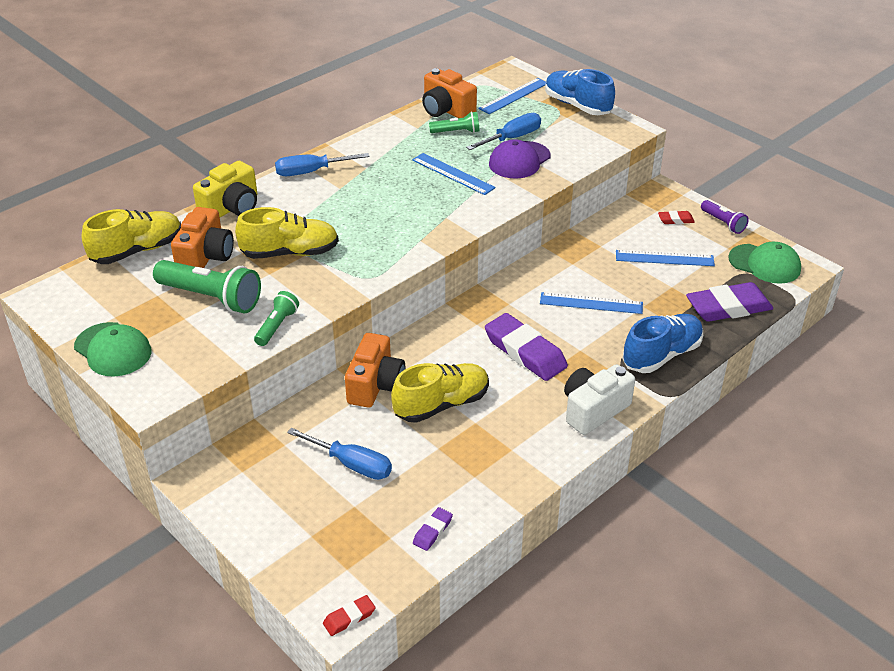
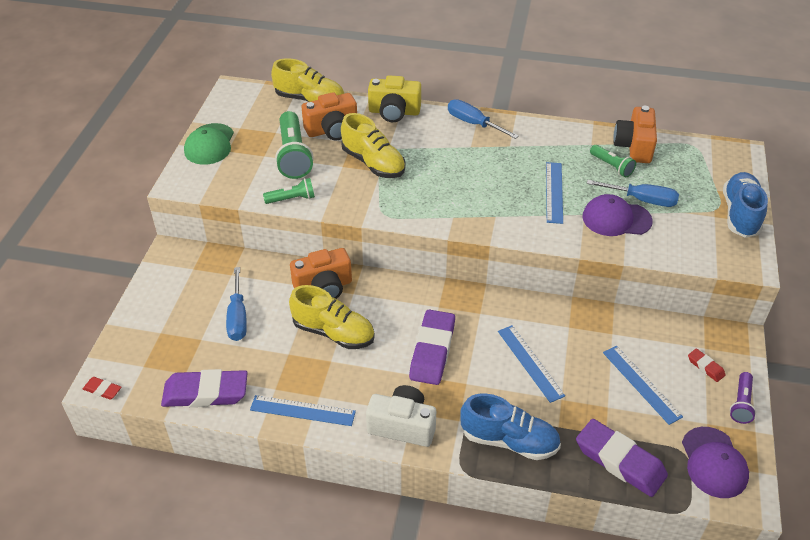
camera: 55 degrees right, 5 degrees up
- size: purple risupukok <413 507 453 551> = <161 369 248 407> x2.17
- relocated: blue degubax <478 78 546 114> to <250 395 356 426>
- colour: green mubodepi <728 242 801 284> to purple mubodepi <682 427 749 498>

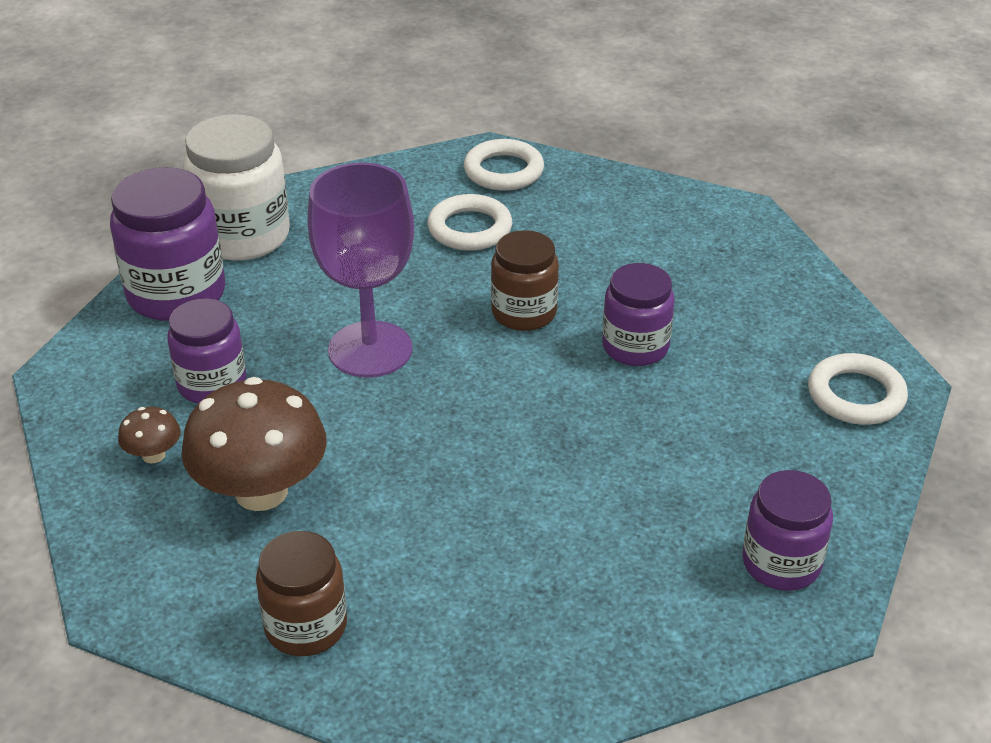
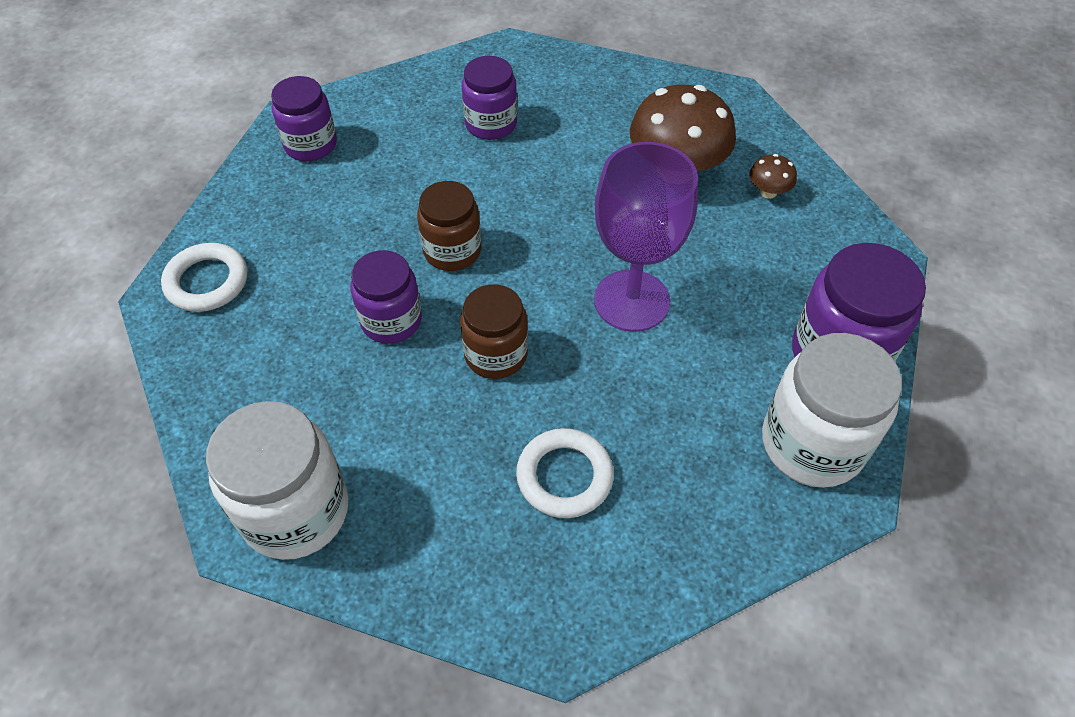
camera: 175 degrees right, 15 degrees up
- relocated: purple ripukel <167 298 246 404> to <462 56 517 140>
- relocated: brown ripukel <256 531 347 656> to <417 181 481 271>
- missing: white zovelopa <464 139 544 191>
- appeared: white ripukel <206 401 349 560>

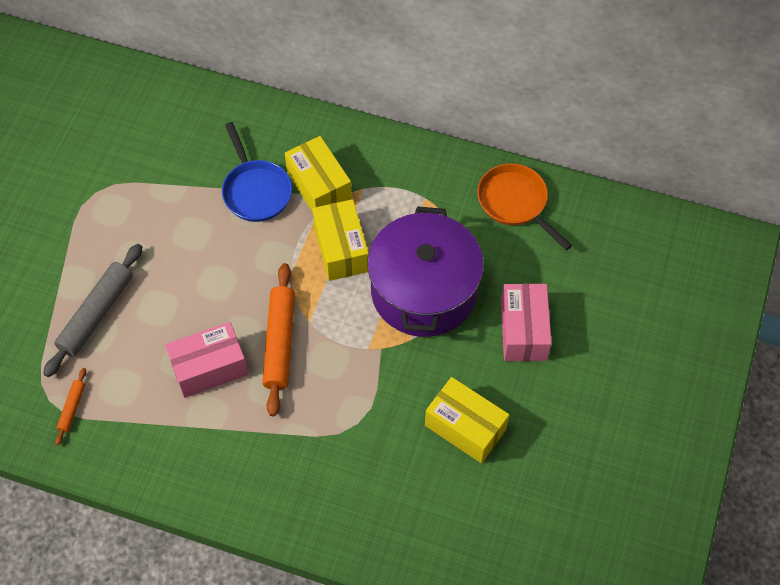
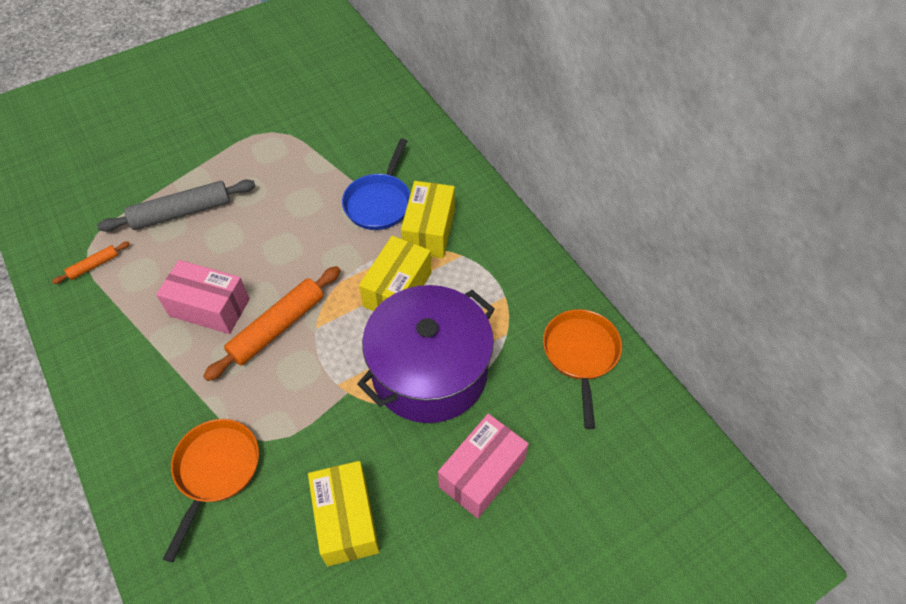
camera: 40 degrees right, 5 degrees down
- appeared: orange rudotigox <163 419 259 562>

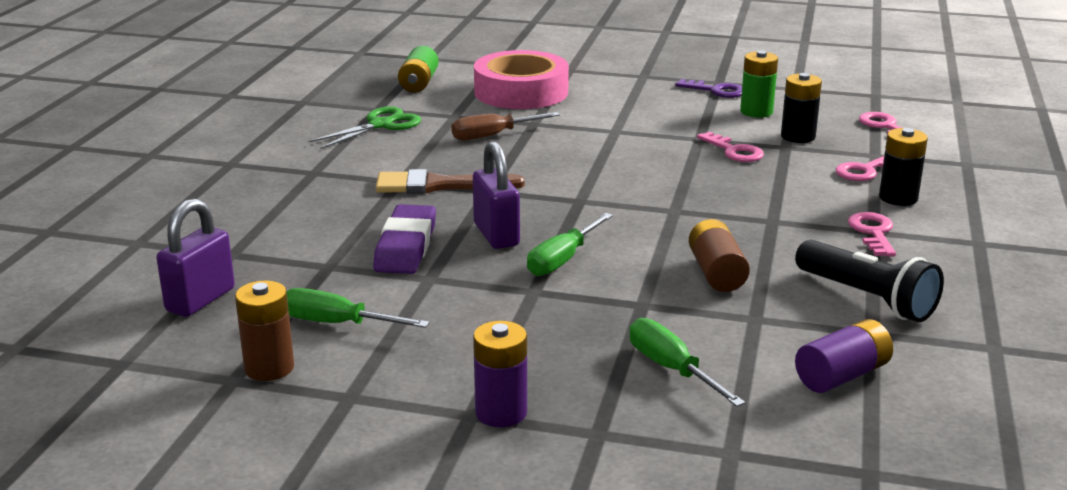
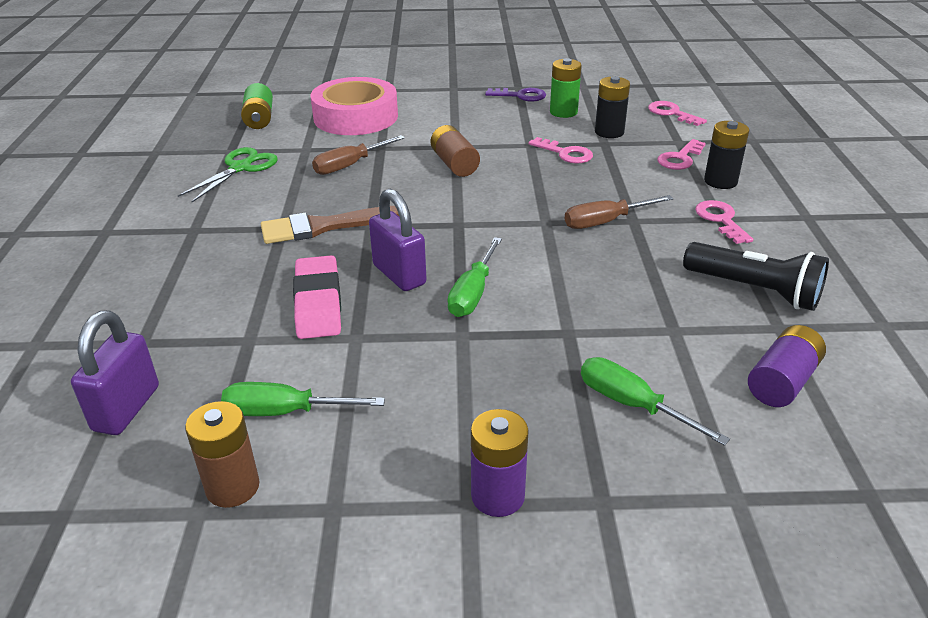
camera: 15 degrees left, 10 degrees up
- colour: purple risupukok <373 204 436 274> to pink risupukok <293 255 341 339>
- relocated: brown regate <689 219 750 292> to <431 125 480 177>
- appeared: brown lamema <565 195 674 229>

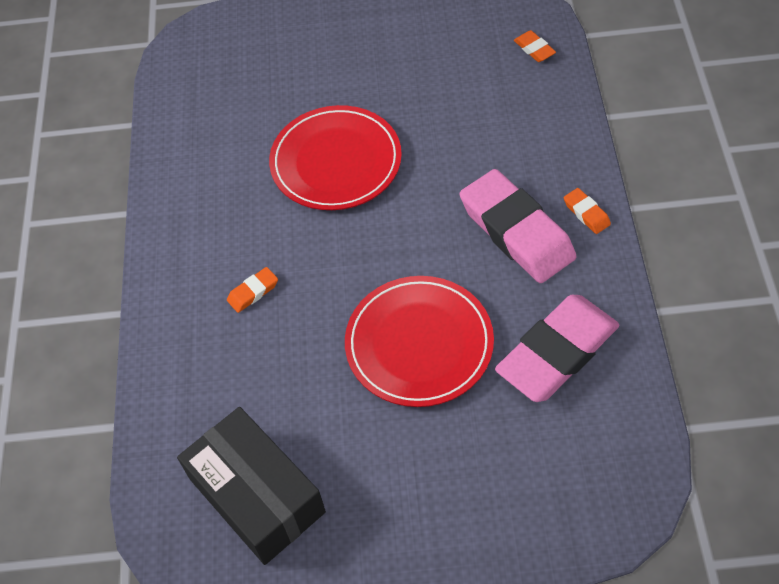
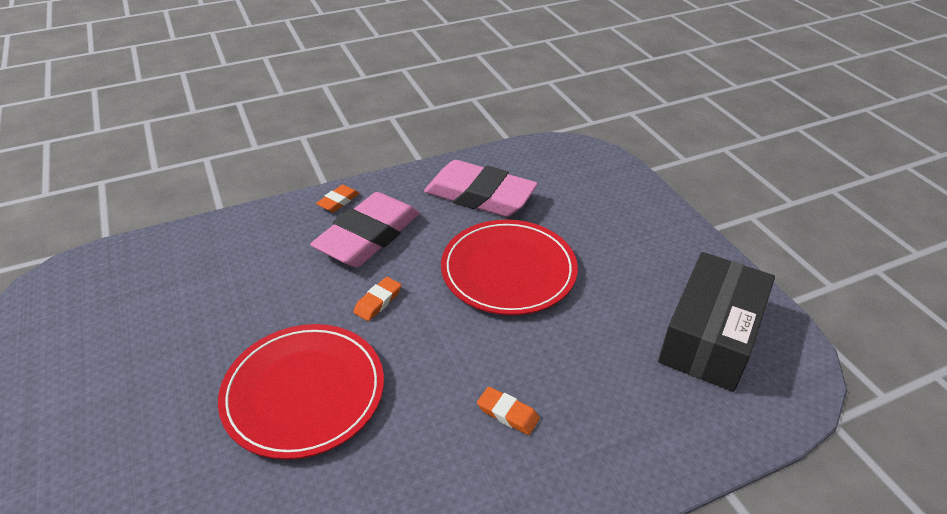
camera: 115 degrees left, 15 degrees down
- relocated: orange risupukok <514 30 556 62> to <353 277 401 321>

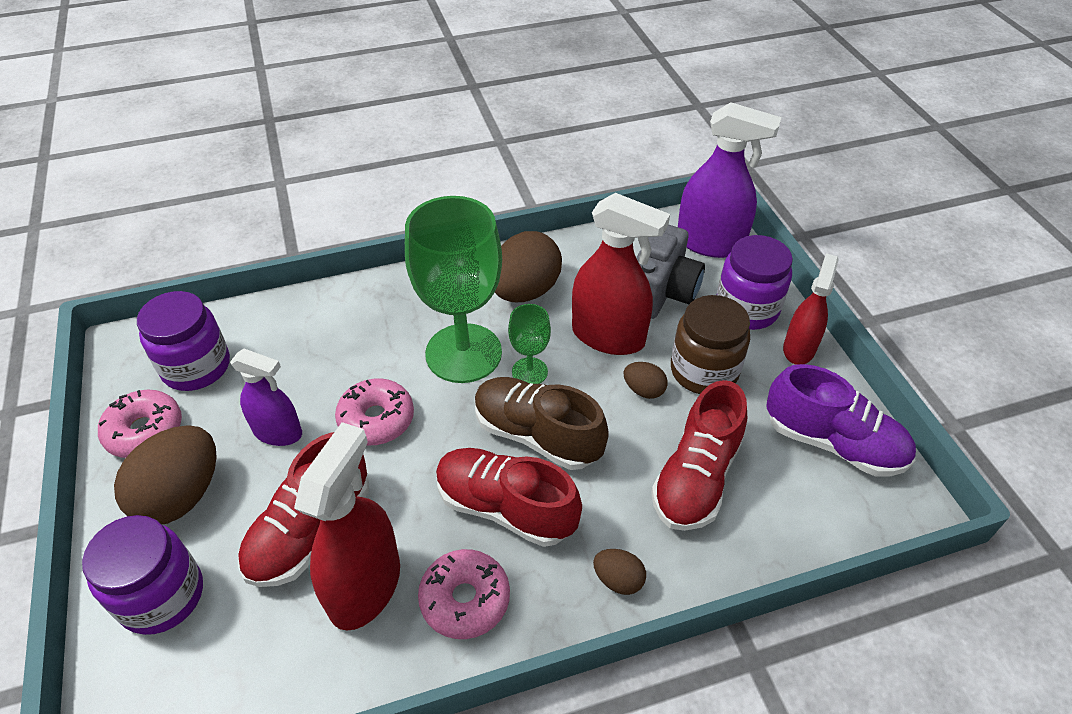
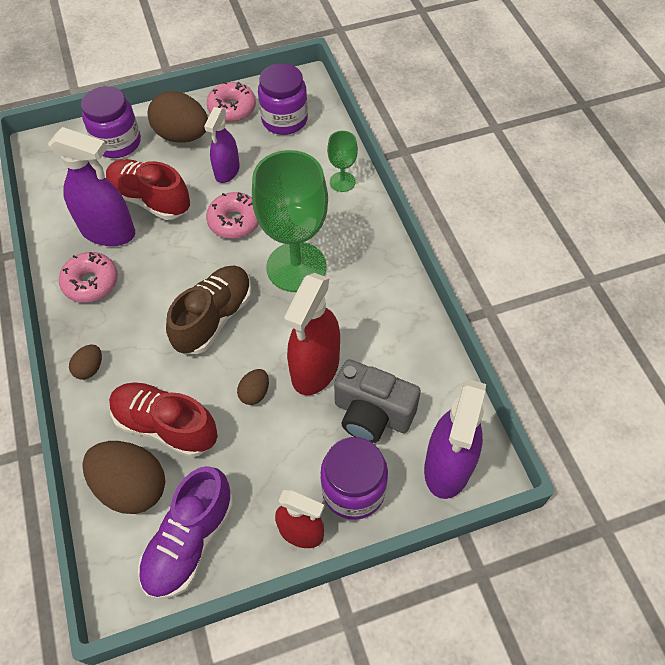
camera: 90 degrees right, 10 degrees up
- colour: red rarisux <294 422 400 631> to purple rarisux <48 127 135 246>
- missing: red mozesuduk <436 448 582 547>
- relocated: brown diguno <495 231 562 302> to <82 441 165 514>
- relocated: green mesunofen <508 304 551 384> to <327 131 358 192>
- missing: brown ripukel <671 295 750 394>

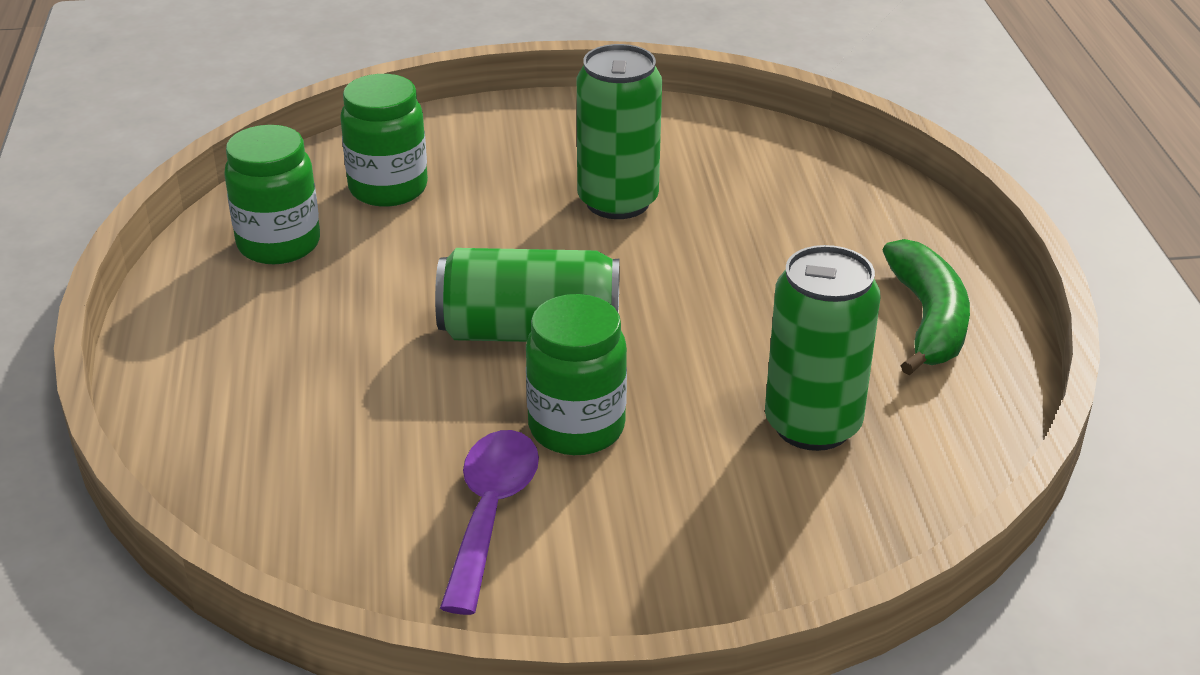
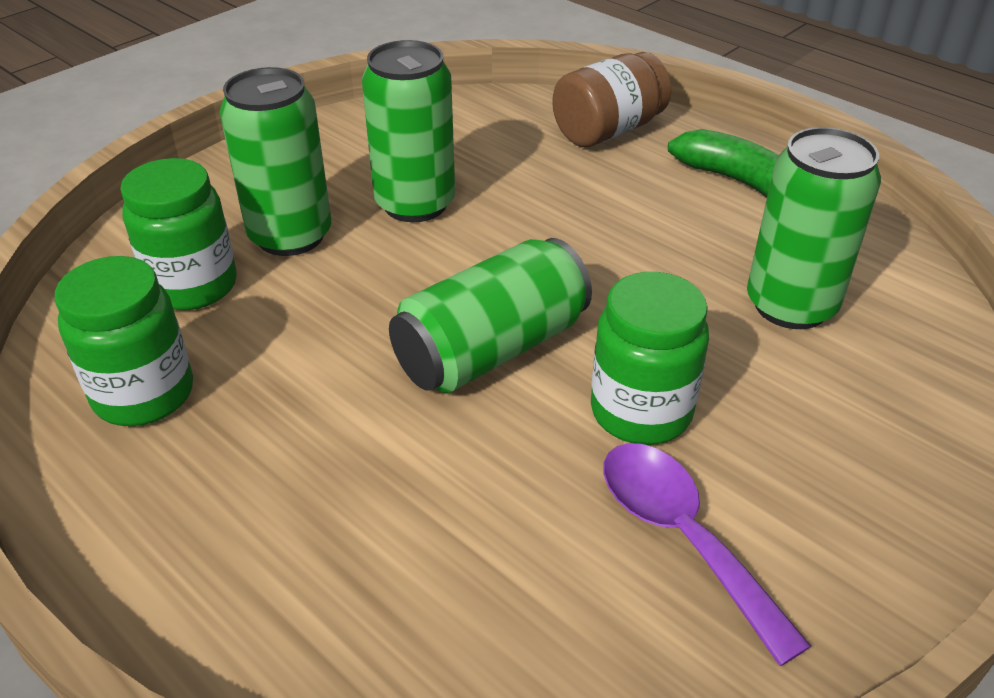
camera: 40 degrees left, 5 degrees up
- appeared: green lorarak <220 67 331 256>
- appeared: brown ripukel <552 52 671 147>

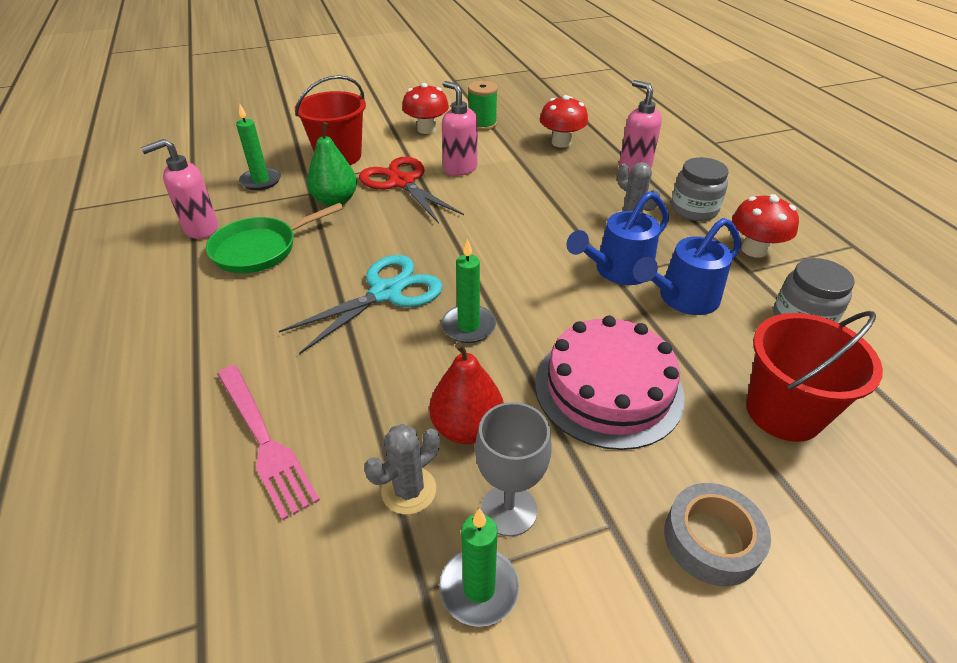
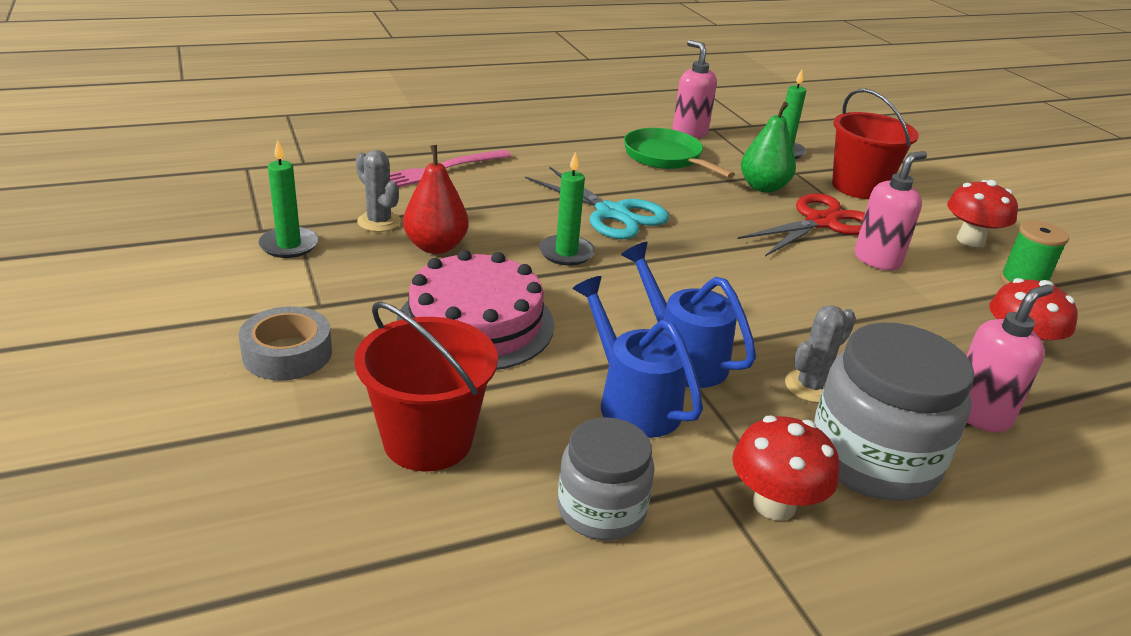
camera: 85 degrees right, 10 degrees down
- missing: grey mesunofen <475 402 552 536>
- size: grey ripukel <671 157 729 221> = <814 322 975 501> x1.60

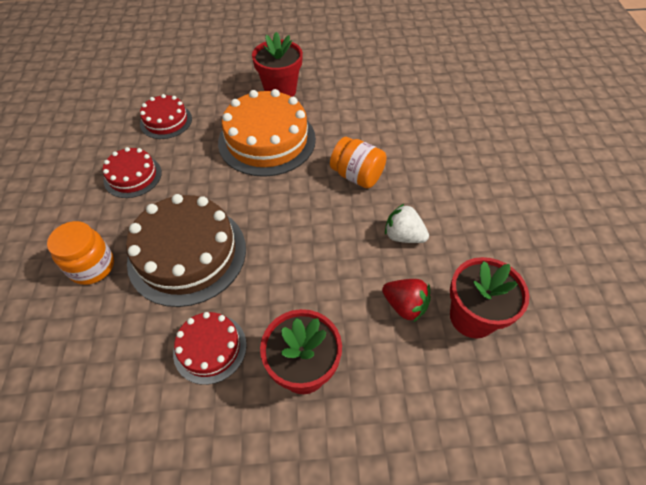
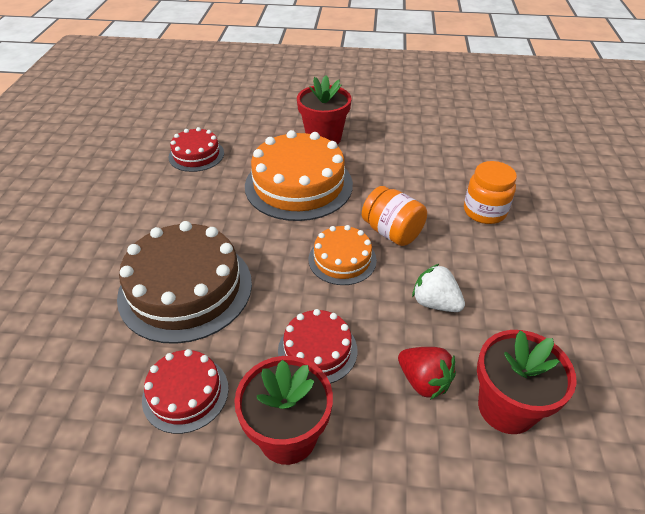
camera: 10 degrees right, 10 degrees down
- relocated: orange ripukel <47 221 114 285> to <464 161 517 224>
- relocated: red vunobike <103 147 162 198> to <278 309 357 384>
- appeared: orange vunobike <309 225 377 285>

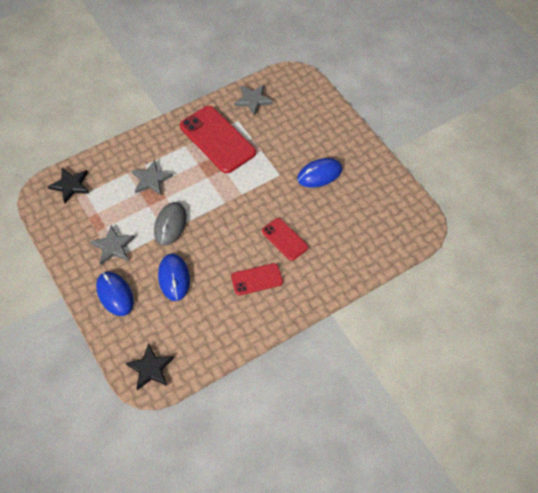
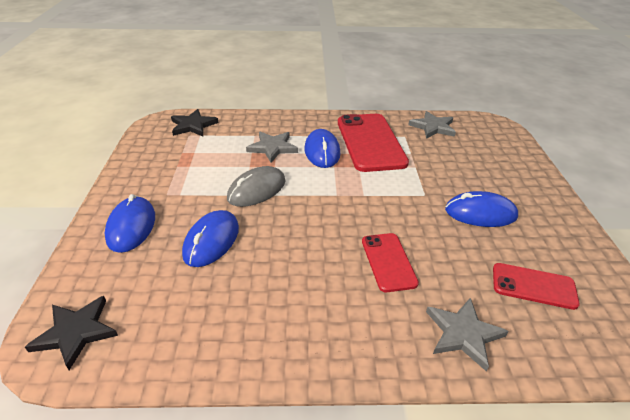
camera: 30 degrees right, 20 degrees down
- relocated: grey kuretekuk <90 225 135 265> to <426 298 509 371>
- relocated: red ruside <231 263 283 295> to <493 263 580 310>
- appeared: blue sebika <305 129 340 168>

